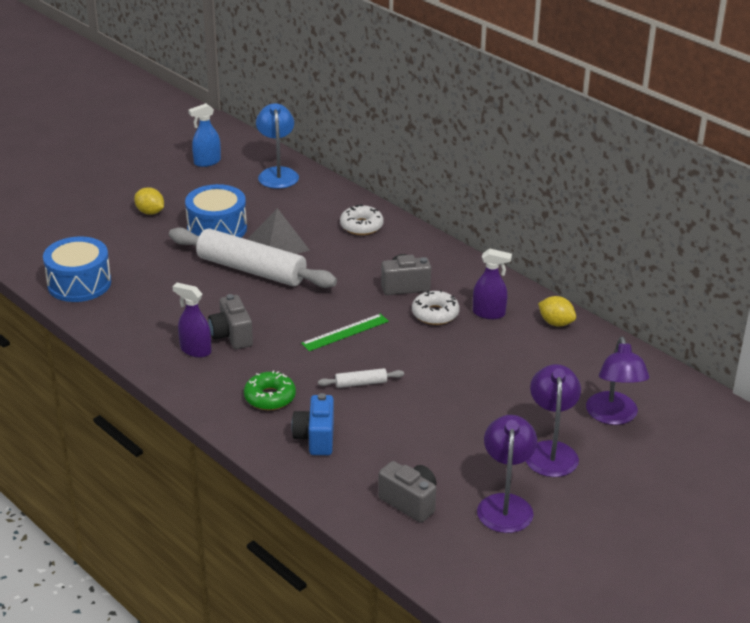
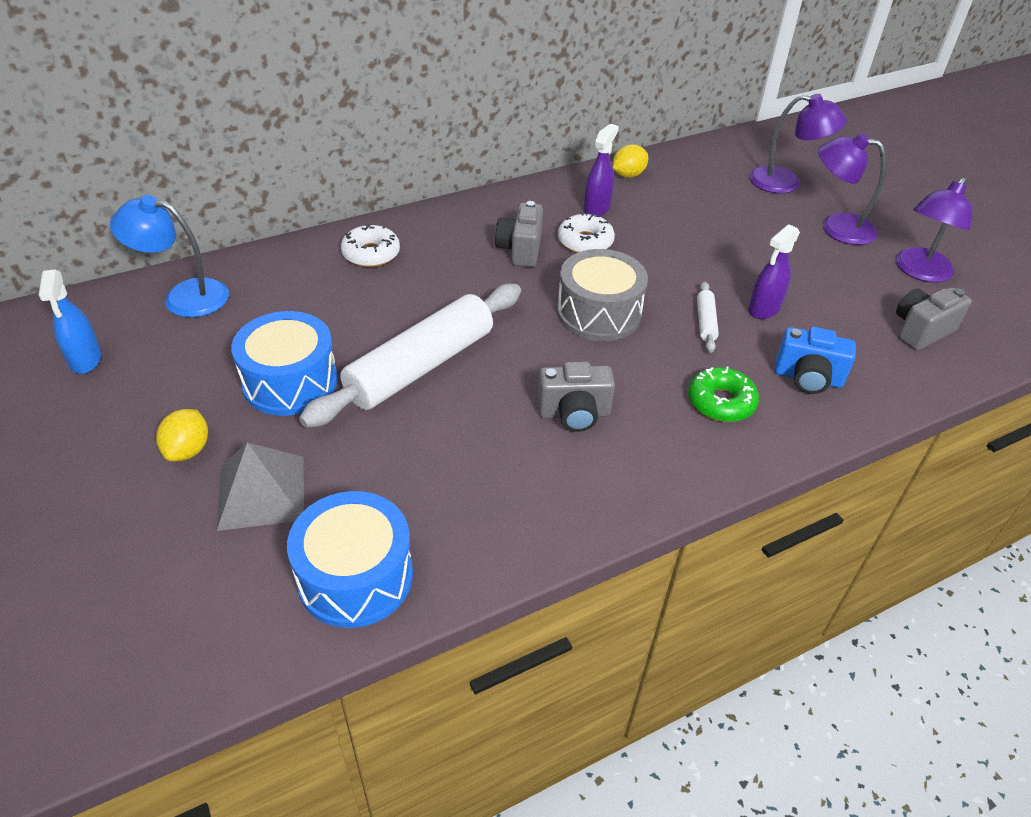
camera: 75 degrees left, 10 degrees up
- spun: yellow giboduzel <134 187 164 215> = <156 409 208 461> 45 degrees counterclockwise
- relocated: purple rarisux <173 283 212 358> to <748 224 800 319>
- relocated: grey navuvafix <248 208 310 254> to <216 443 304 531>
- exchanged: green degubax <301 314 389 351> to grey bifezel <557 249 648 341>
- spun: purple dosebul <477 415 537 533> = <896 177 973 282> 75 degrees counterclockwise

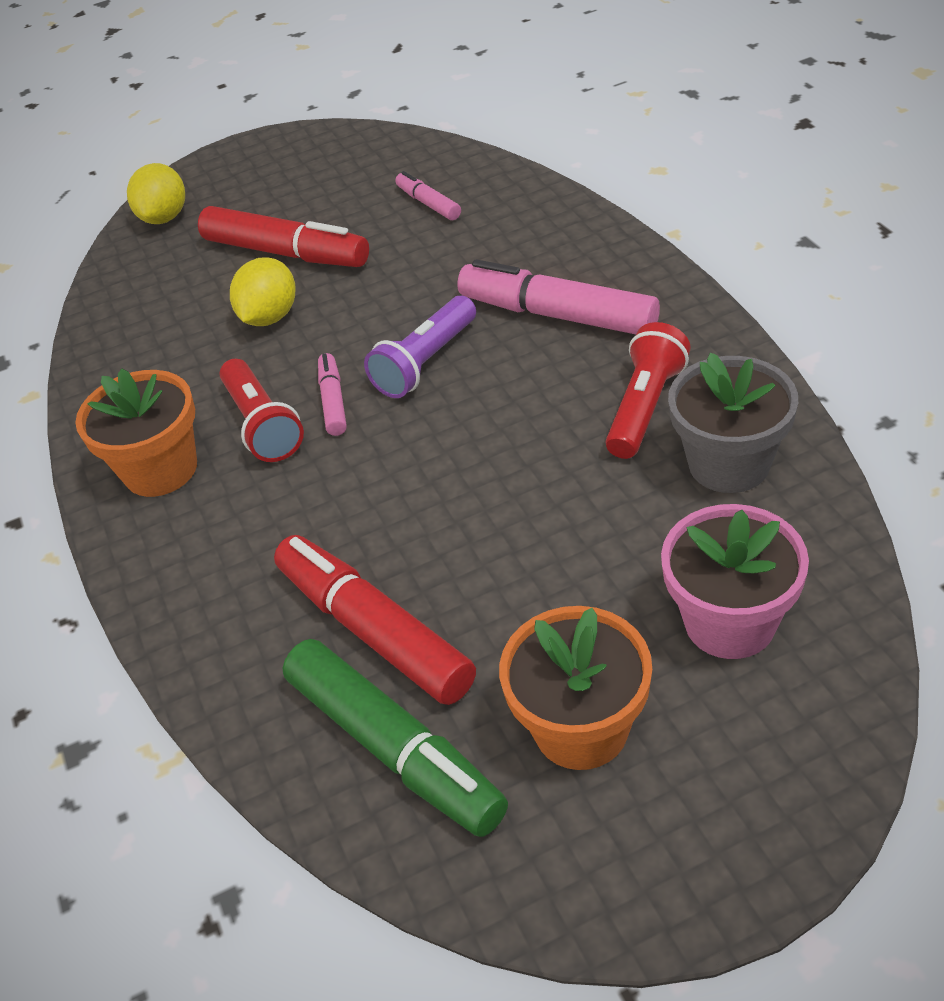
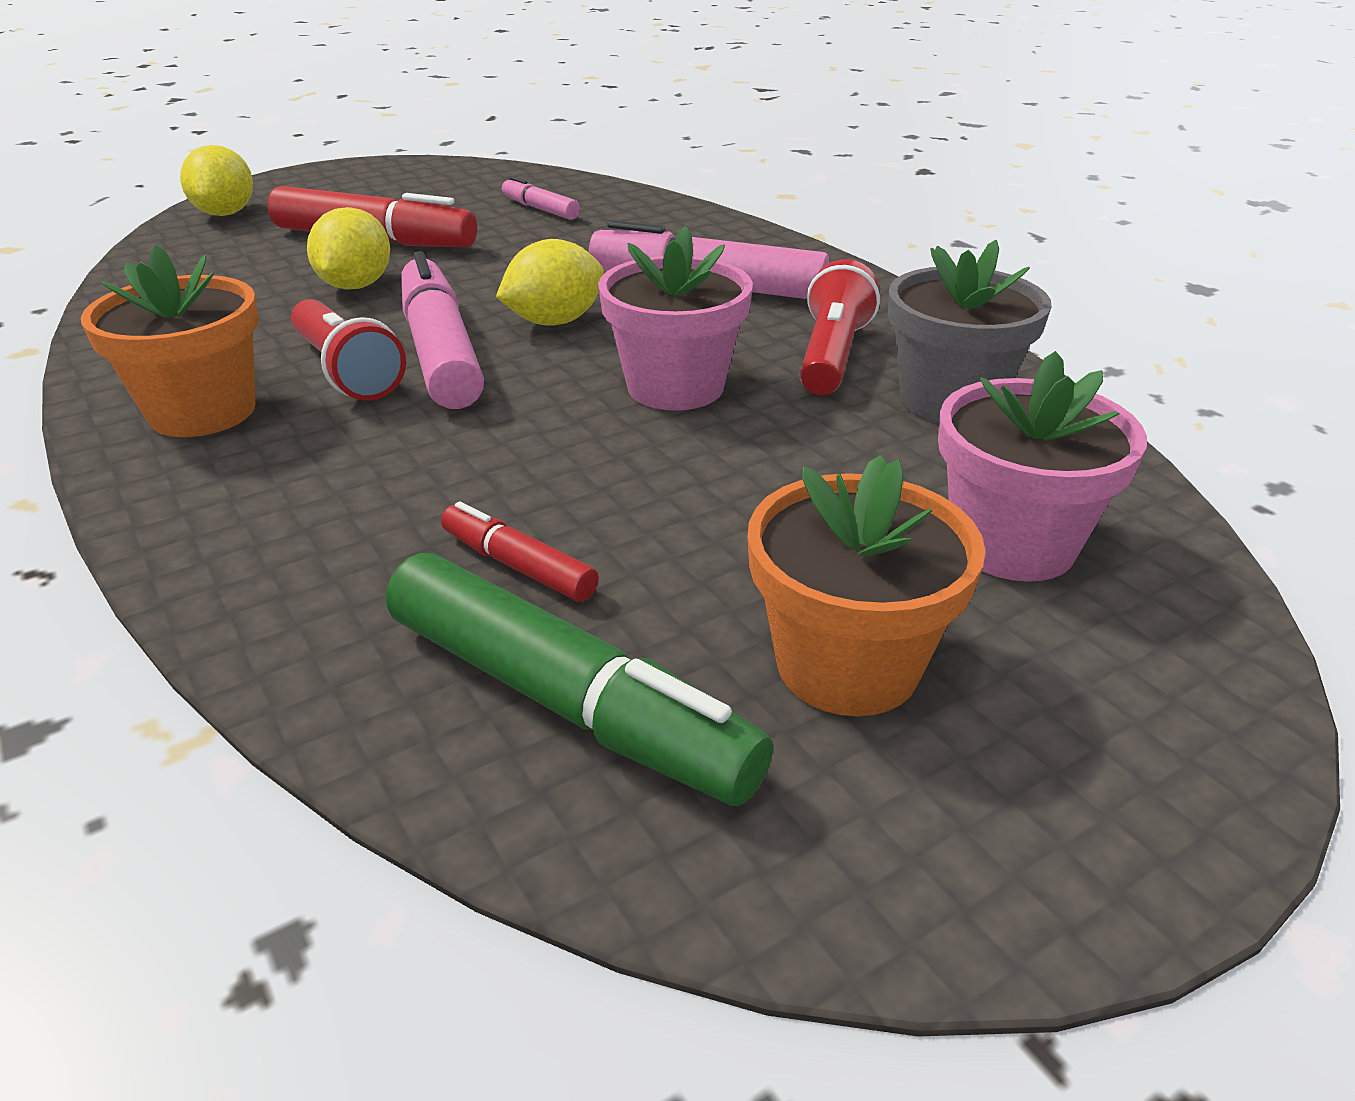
camera: 15 degrees left, 10 degrees down
- size: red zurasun <274 535 476 705> = <441 501 599 602> x0.51
- size: pink zurasun <318 353 347 436> = <401 251 484 409> x1.98
- exchanged: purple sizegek <364 296 476 398> to yellow giboduzel <496 239 604 326>
- appeared: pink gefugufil <598 226 753 411>

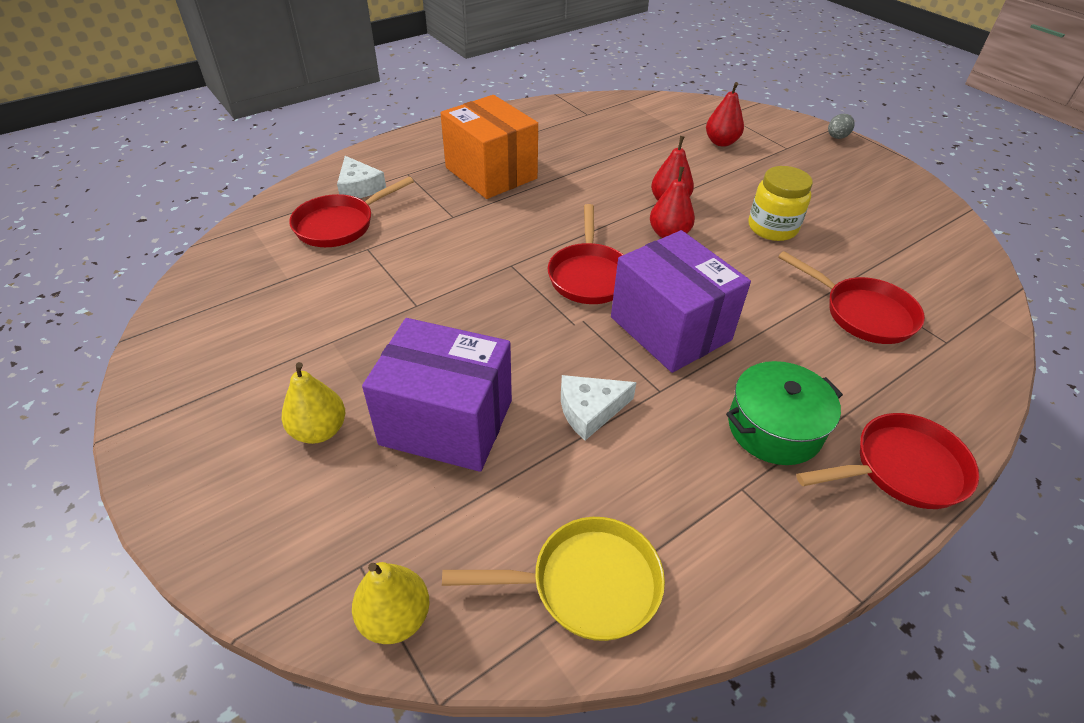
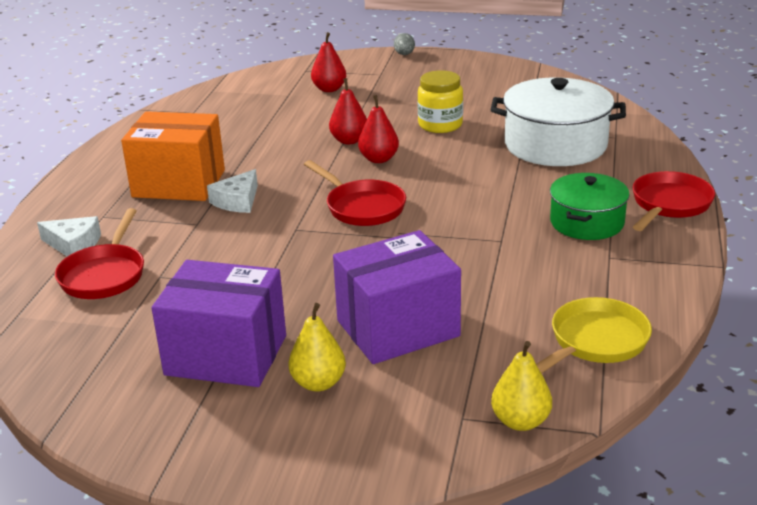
camera: 40 degrees left, 15 degrees down
- relocated: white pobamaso <561 375 637 440> to <207 169 258 213>
- relocated: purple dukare <611 230 751 373> to <152 260 286 387>
- exchanged: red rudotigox <778 251 925 344> to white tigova <491 78 626 166>

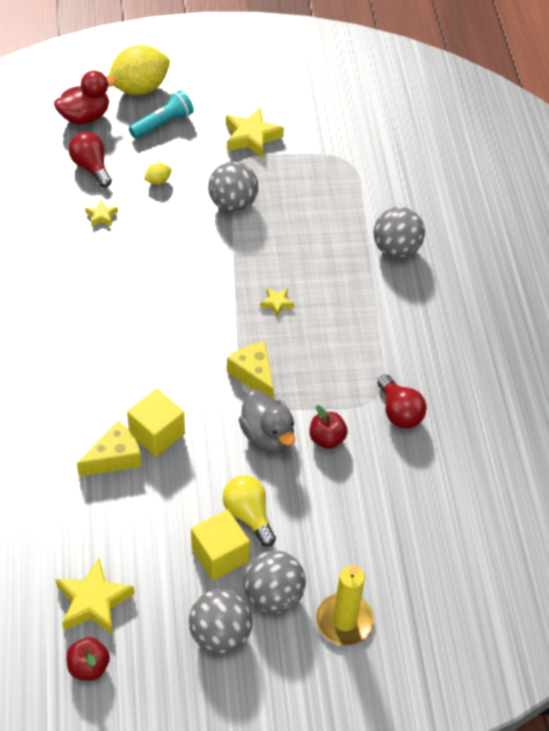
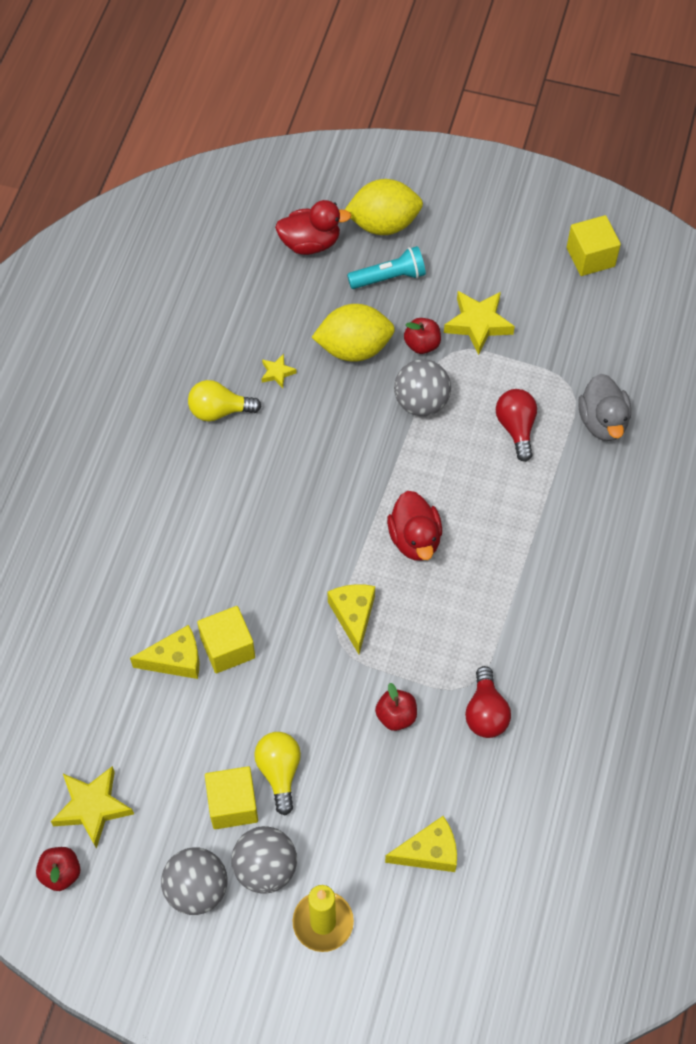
camera: 25 degrees right, 10 degrees up
- relocated: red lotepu <69 132 112 187> to <496 389 537 462>
- size: yellow giboduzel <144 163 172 185> = <312 304 395 362> x2.38
- relocated: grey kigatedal <239 390 295 453> to <578 374 631 441>
- exchanged: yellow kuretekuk <260 288 295 317> to red kigatedal <387 491 442 561>
- missing: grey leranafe <373 207 425 258>
- appeared: yellow lotepu <188 380 261 421>
- appeared: yellow pobamaso <385 816 457 872>
- appeared: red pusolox <404 318 441 354>
- appeared: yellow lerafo <567 215 621 276>

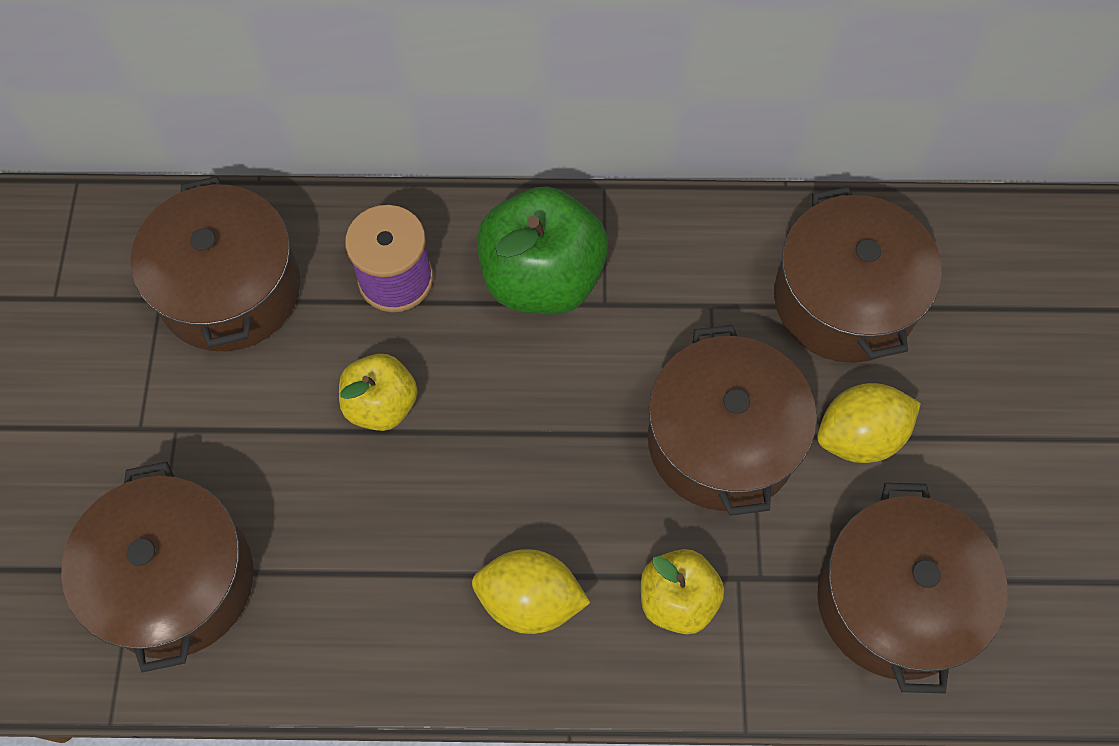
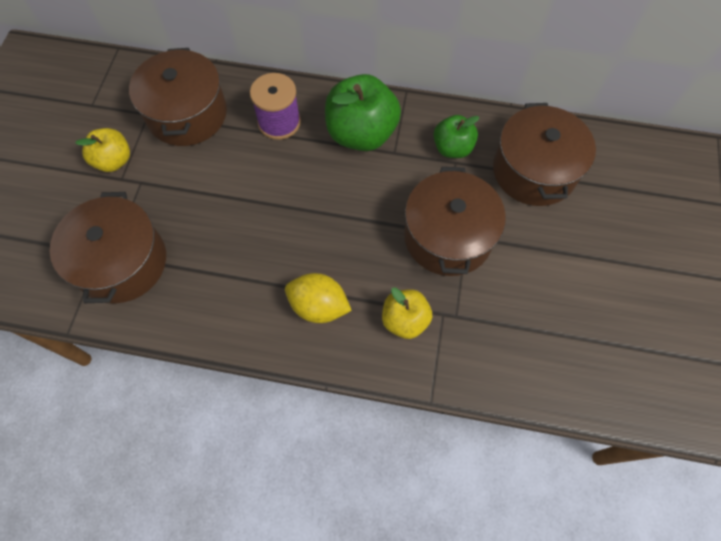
camera: 10 degrees right, 0 degrees up
- relocated: yellow pusolox <339 354 418 431> to <75 128 130 172>
- missing: yellow giboduzel <817 383 921 463>
- missing: brown tigova <817 483 1008 694>
- appeared: green pusolox <433 115 479 158>

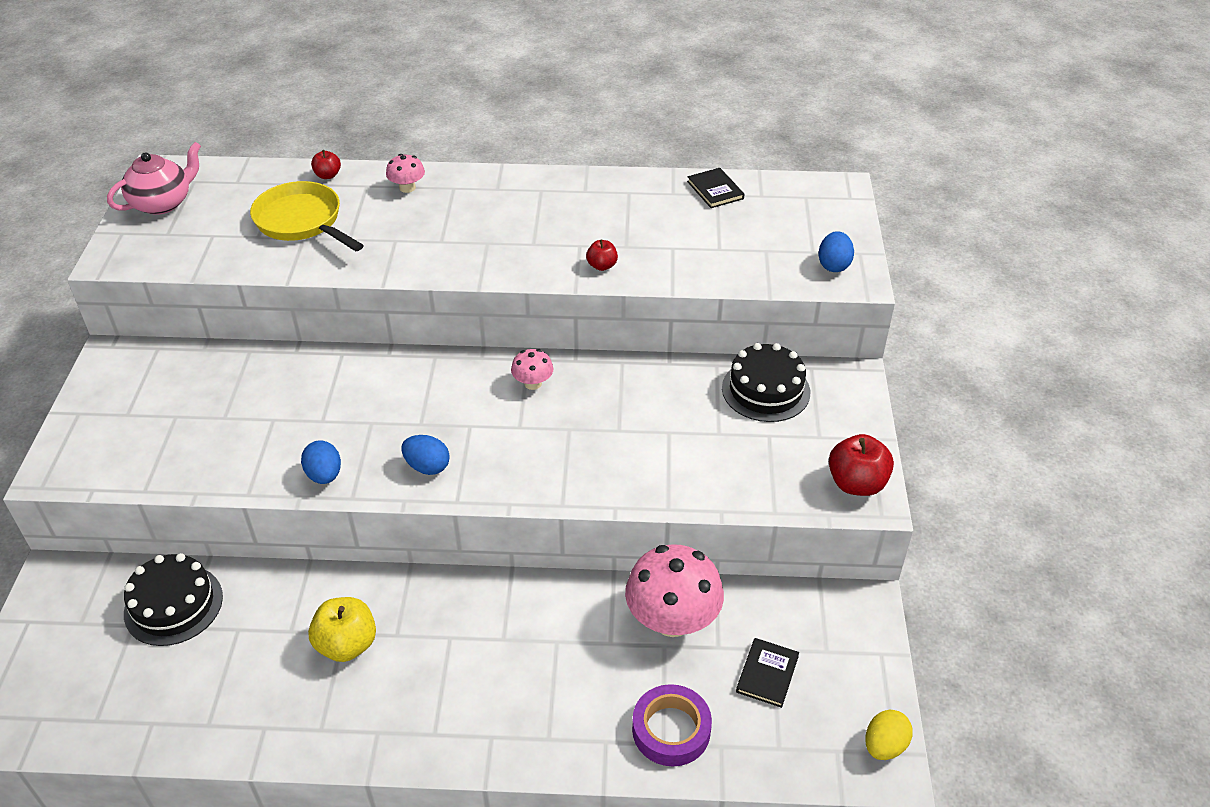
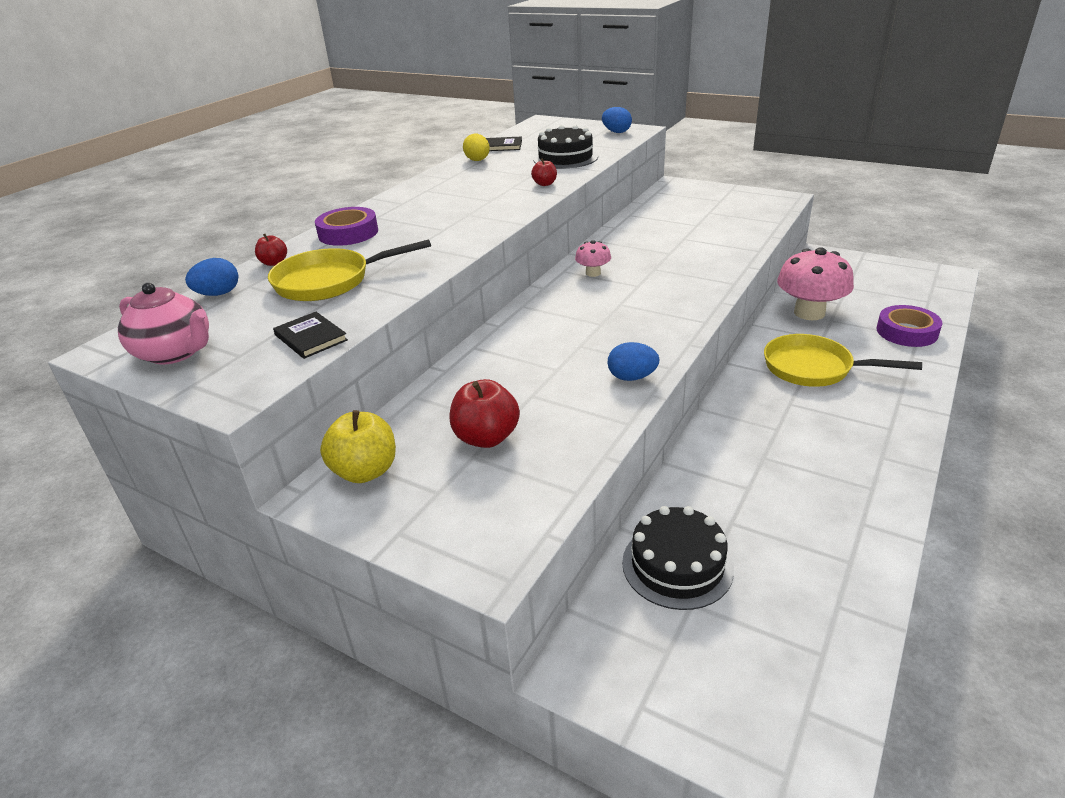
camera: 60 degrees left, 10 degrees down
- spun: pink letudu <107 142 201 215> = <118 283 209 365> 135 degrees clockwise
- relocated: yellow pusolox <308 597 376 662> to <320 410 396 483>
- exchanged: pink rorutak <386 154 425 193> to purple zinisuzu <315 207 378 246>
- relocated: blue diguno <402 435 450 475> to <185 258 239 296>
- relocated: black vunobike <722 343 810 422> to <533 125 598 169>
- relocated: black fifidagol <736 638 799 708> to <273 312 348 359>
- relocated: red pusolox <829 434 894 496> to <450 379 520 448>
- relocated: yellow diguno <865 710 913 760> to <463 134 490 161>
- appeared: yellow rudotigox <764 334 922 387>

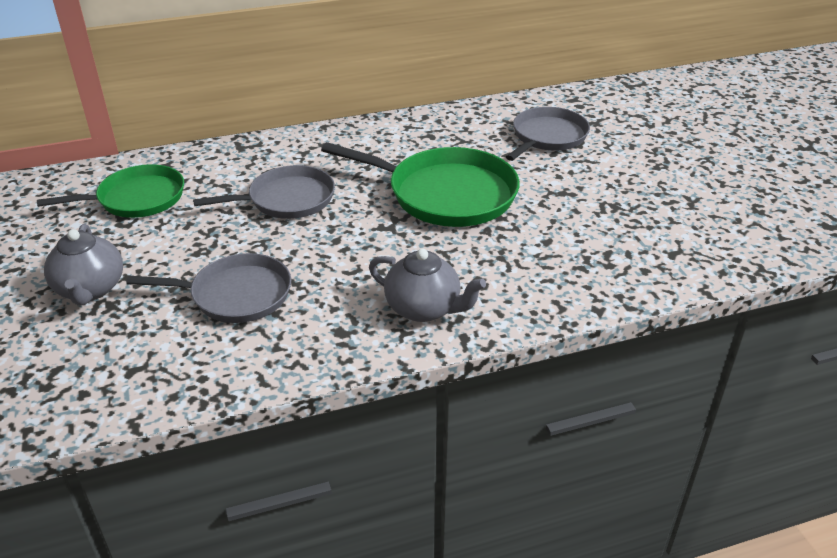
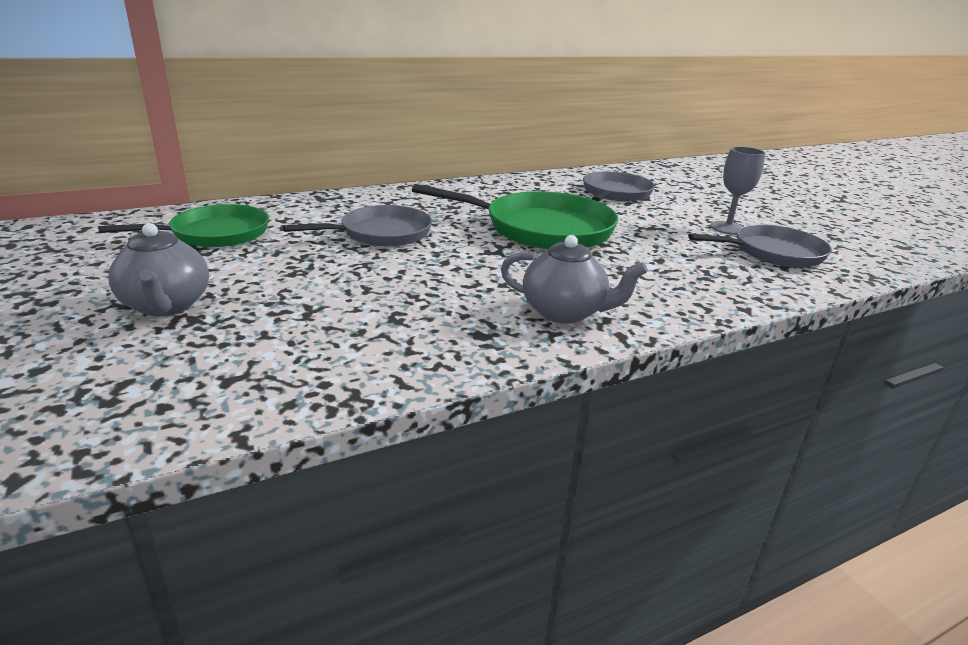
camera: 10 degrees left, 10 degrees down
- relocated: grey rudotigox <126 253 291 323> to <688 224 832 267>
- appeared: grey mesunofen <710 147 765 235>

